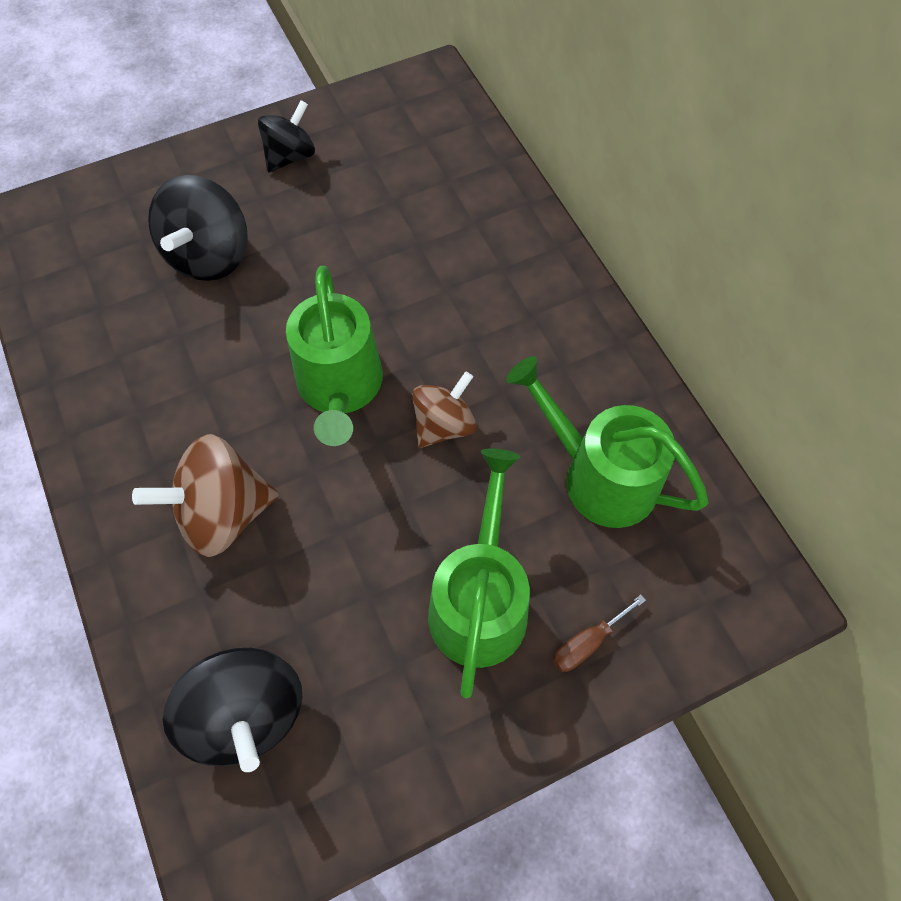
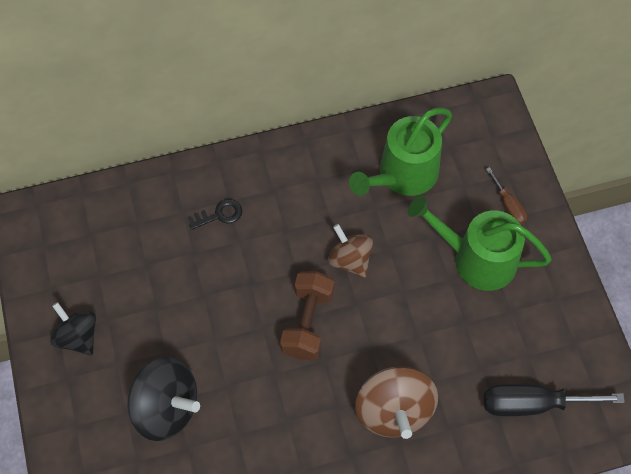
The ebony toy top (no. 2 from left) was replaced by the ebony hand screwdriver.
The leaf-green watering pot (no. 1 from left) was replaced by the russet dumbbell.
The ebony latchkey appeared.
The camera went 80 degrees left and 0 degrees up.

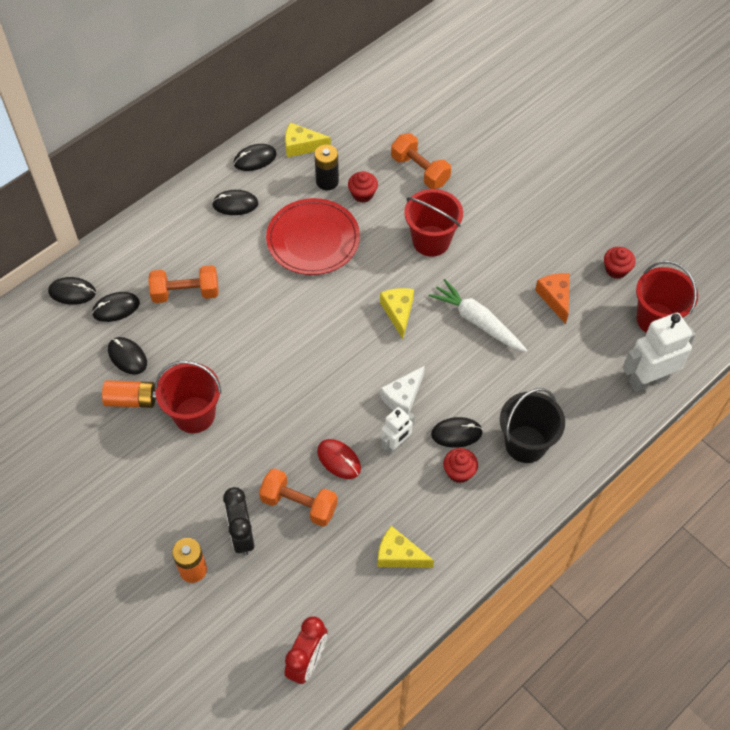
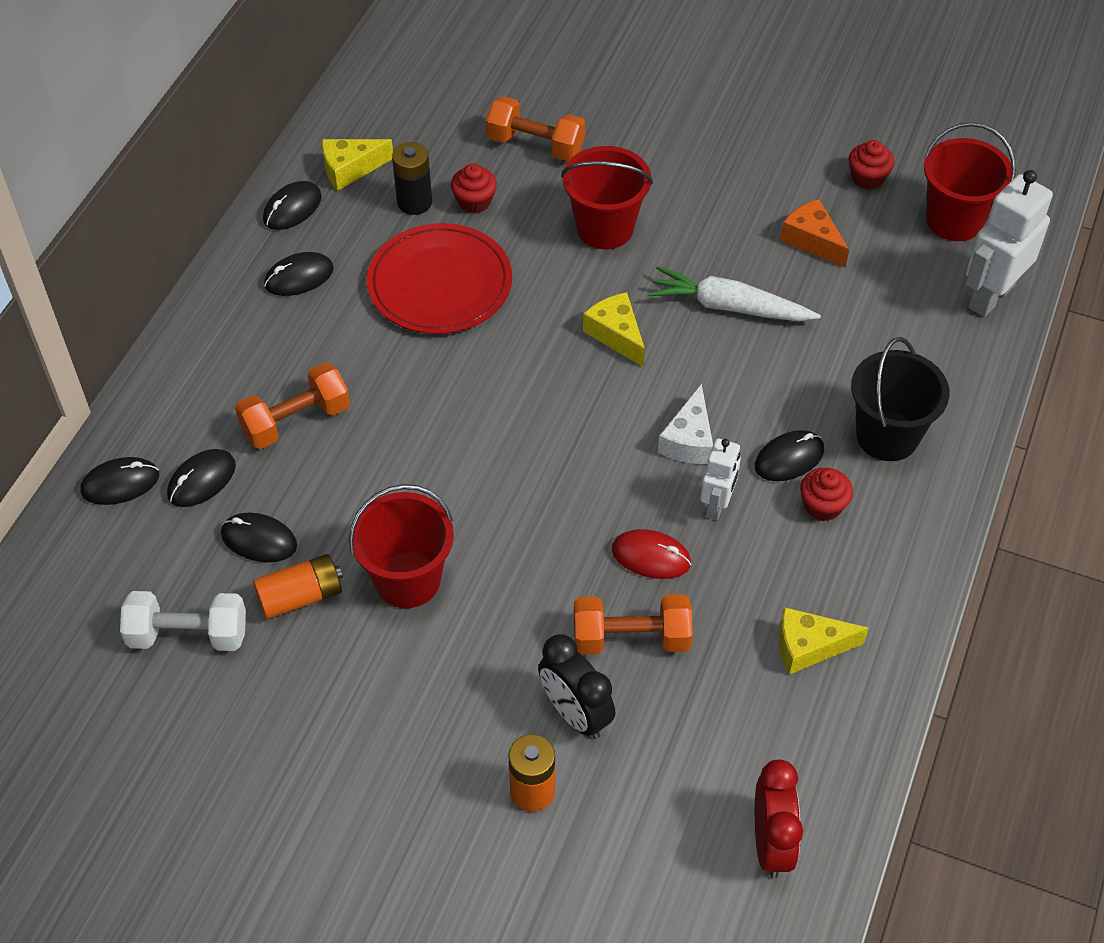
The white dumbbell appeared.
The camera went 25 degrees left and 5 degrees down.

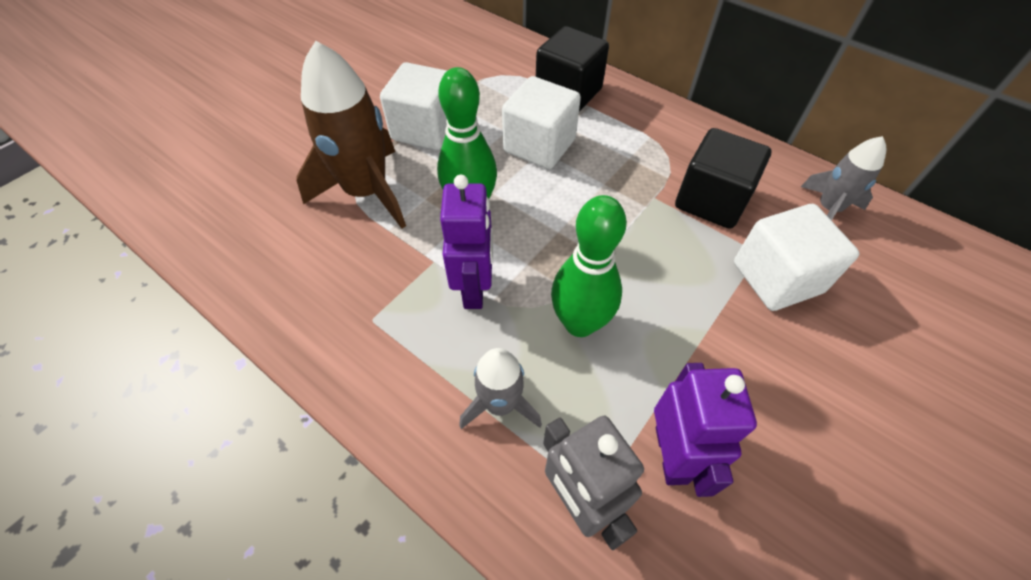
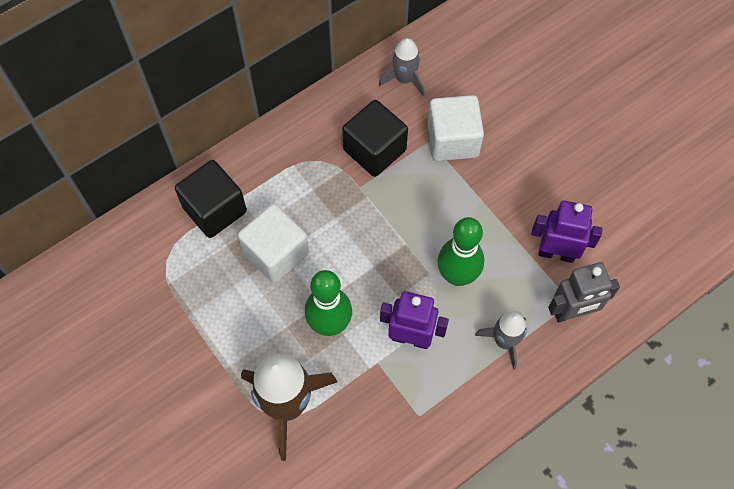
The white block (no. 1 from left) disappeared.
The camera went 75 degrees left and 10 degrees up.

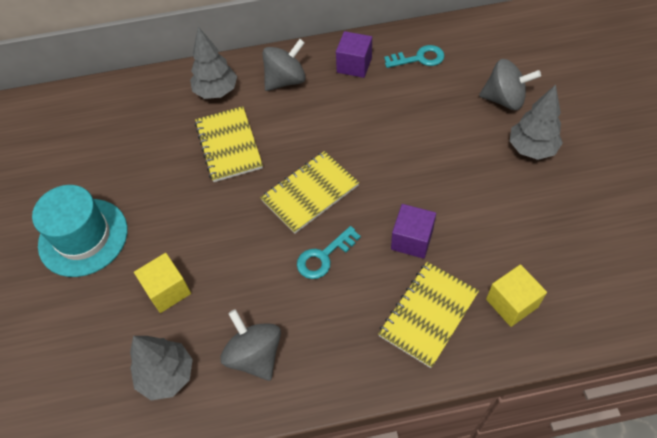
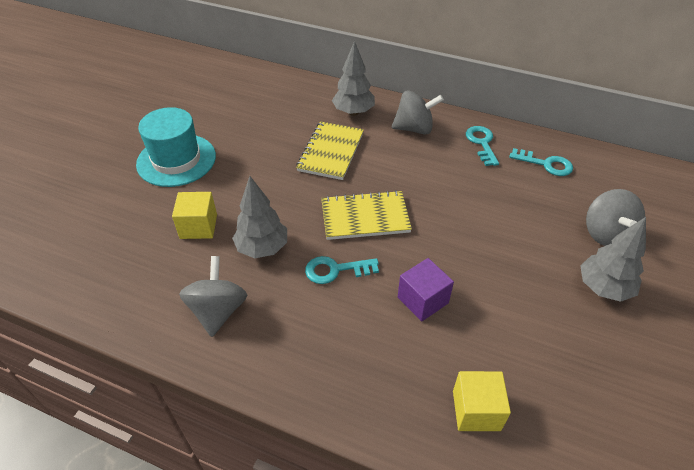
The gray fir tree (no. 1 from left) moved.
The violet block (no. 1 from left) was replaced by the teal latchkey (no. 2 from left).
The golden exercise book (no. 3 from left) disappeared.
The gray toy top (no. 3 from left) turned 45 degrees clockwise.
The camera went 30 degrees right and 10 degrees down.

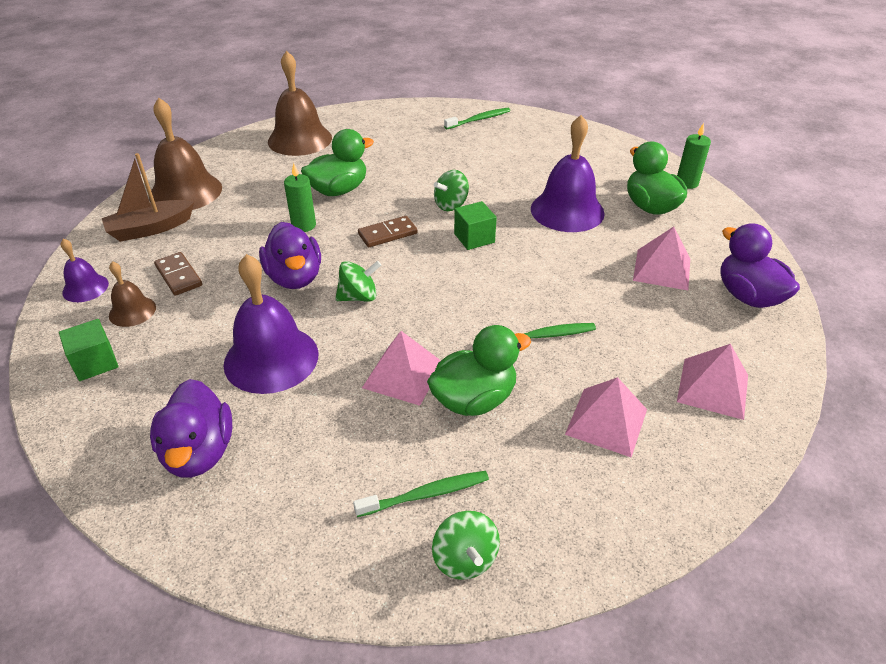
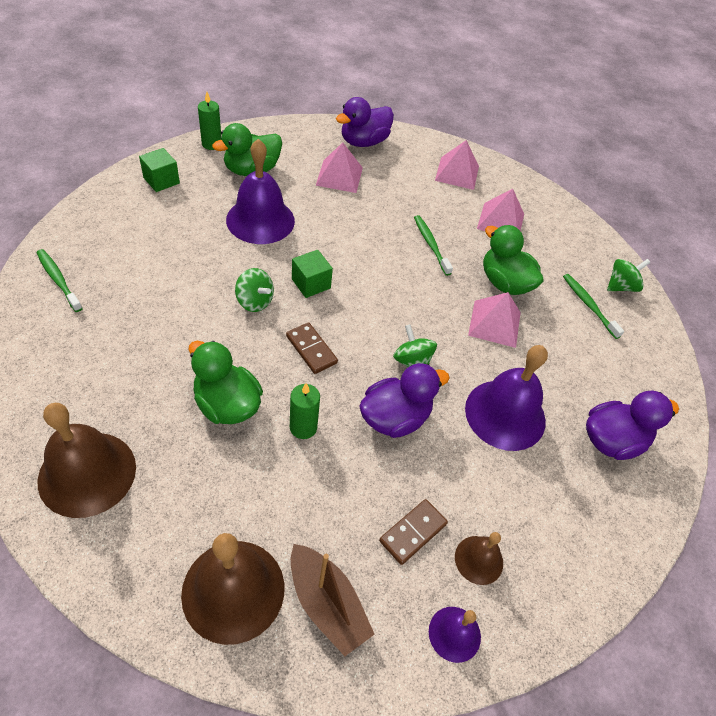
The leaf-green block (no. 1 from left) moved.
The camera went 105 degrees left and 10 degrees up.

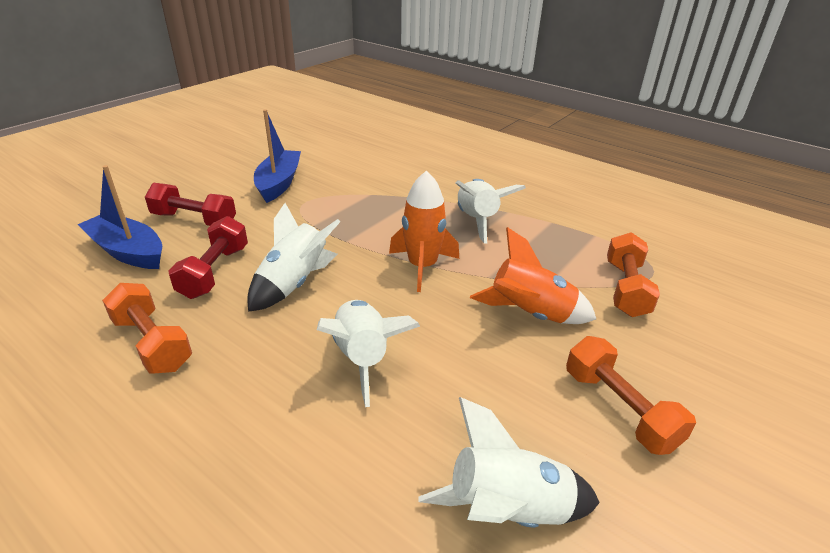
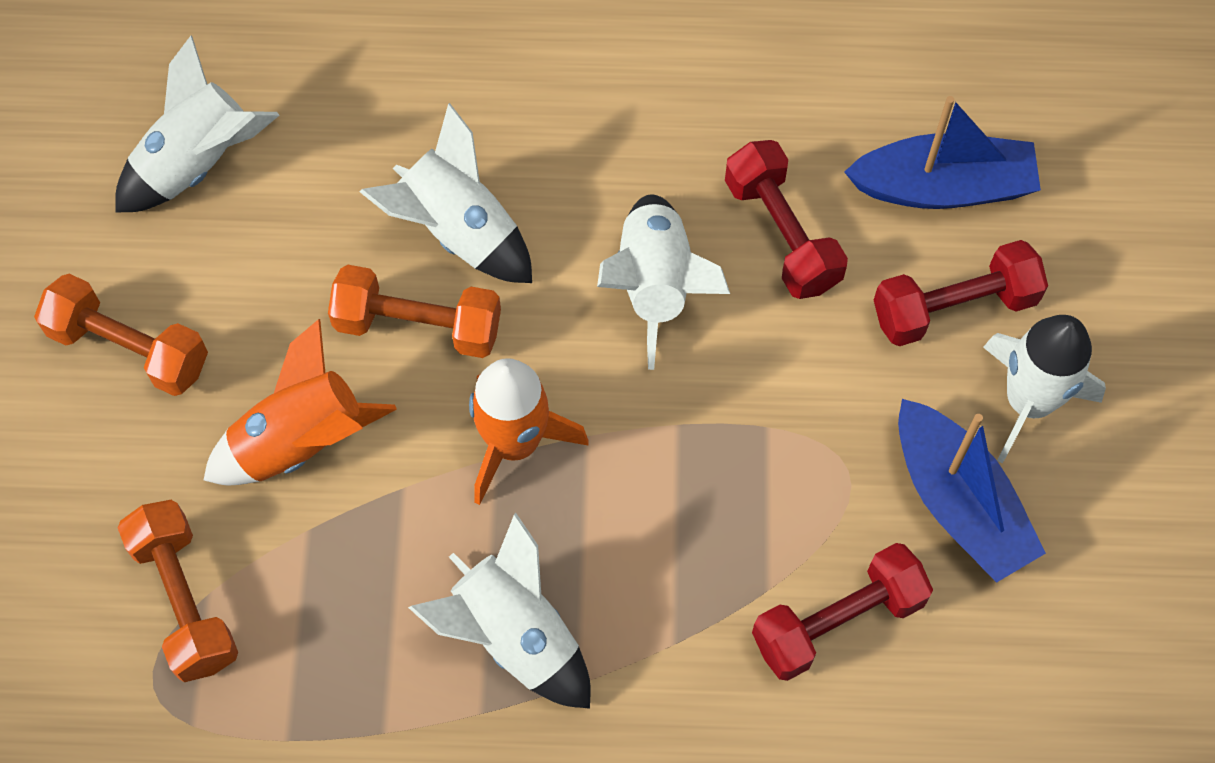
The bright orange dumbbell (no. 1 from left in the first image) moved.
The crimson dumbbell (no. 2 from left) appeared.
The white toy rocket (no. 5 from left) appeared.
The camera went 145 degrees right and 30 degrees up.

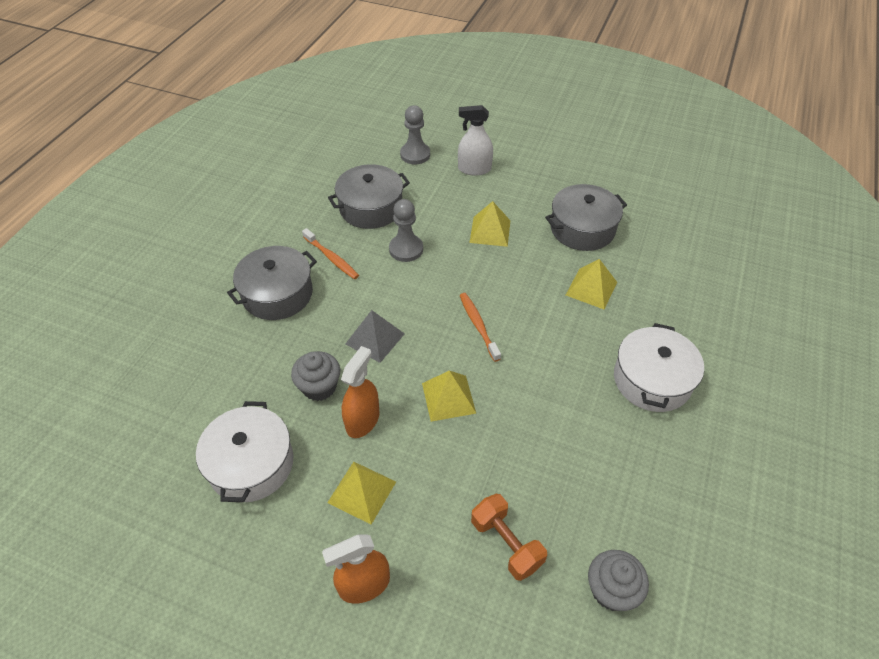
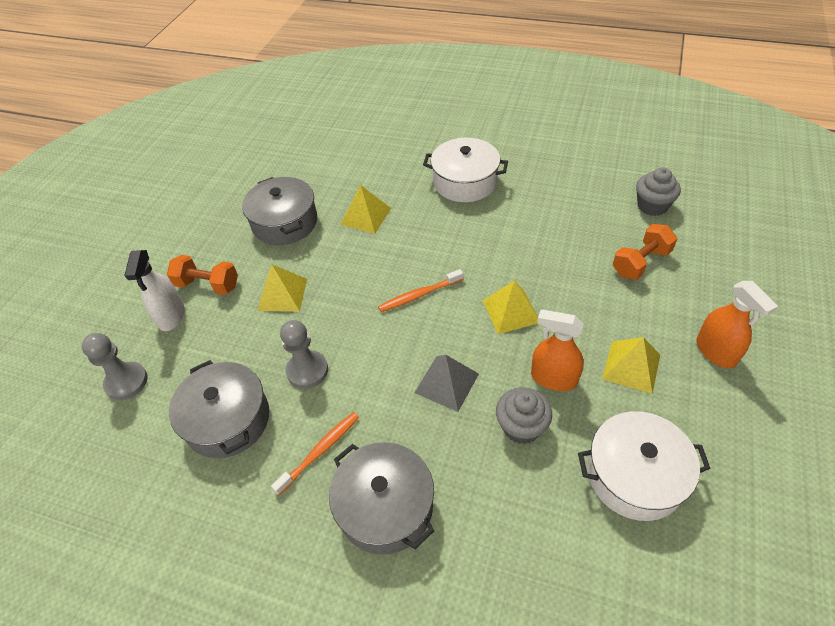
The bright orange dumbbell (no. 1 from left) appeared.
The camera went 90 degrees left and 0 degrees up.

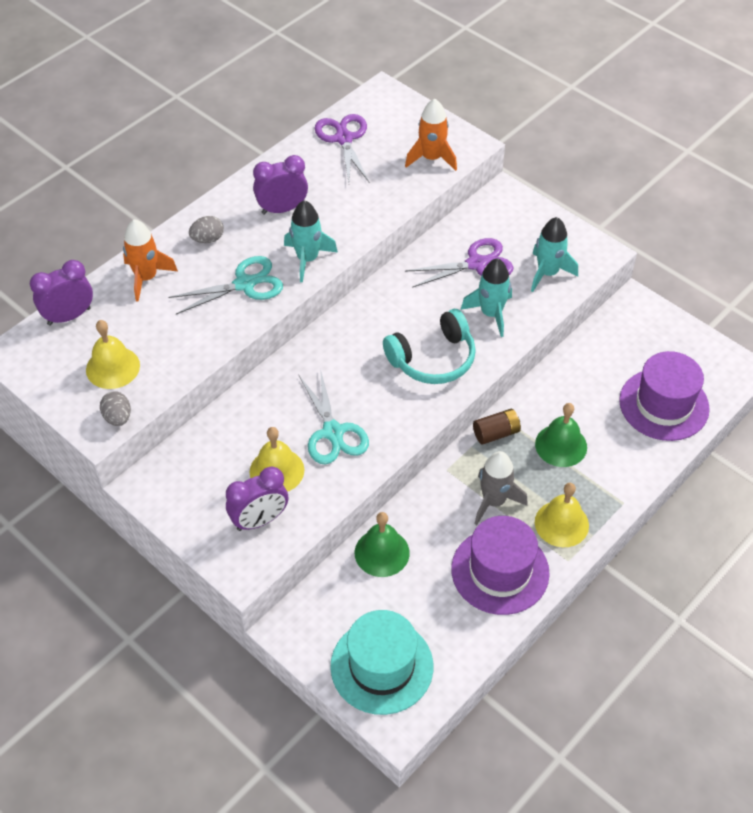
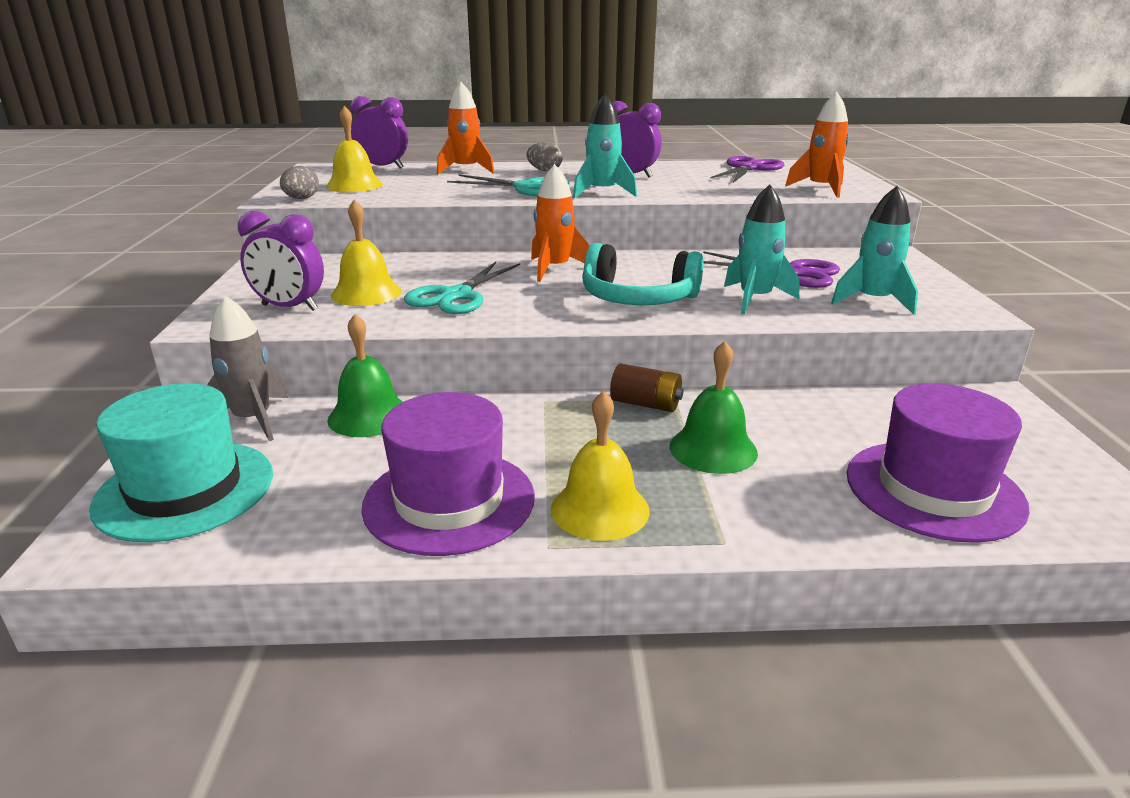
The gray toy rocket moved.
The bright orange toy rocket (no. 2 from left) appeared.
The camera went 45 degrees right and 25 degrees down.

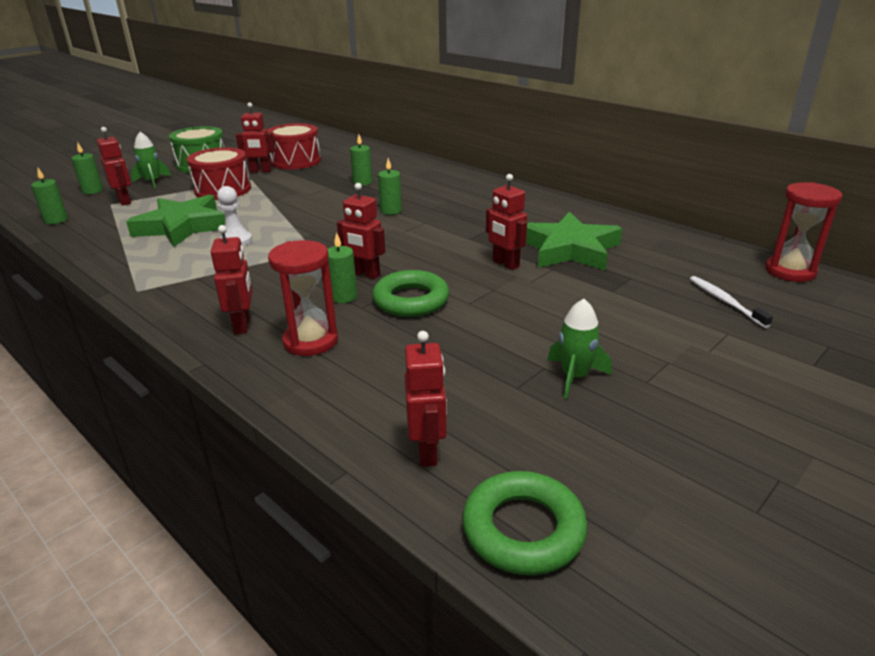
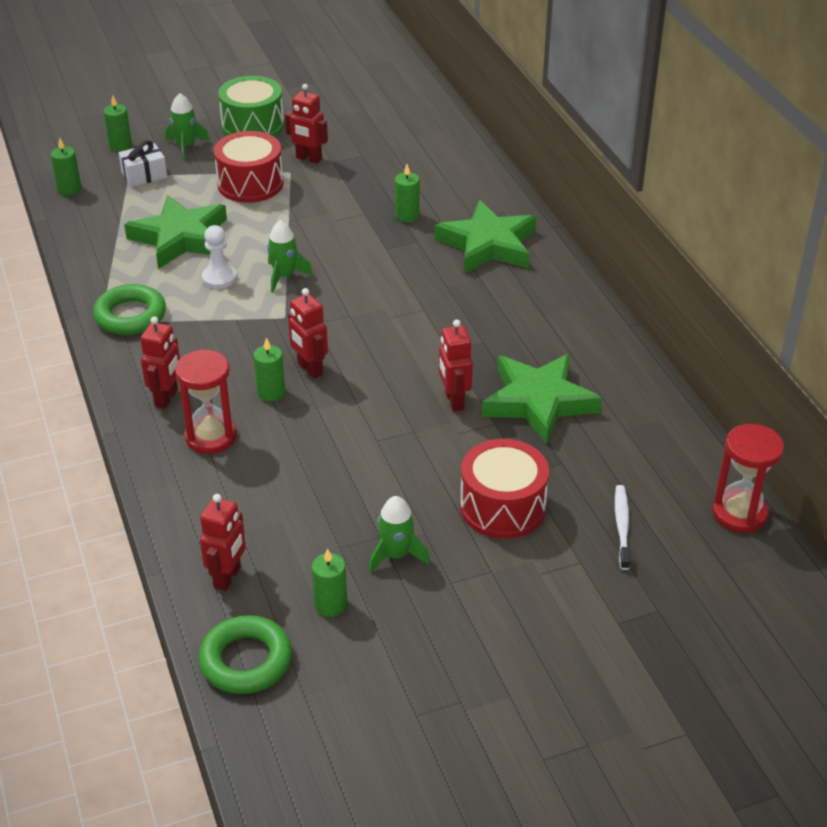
The crimson toy robot (no. 1 from left) was replaced by the white present.
The crimson toy drum (no. 2 from left) moved.
The leaf-green torus (no. 1 from left) moved.
The leaf-green candle (no. 5 from left in the first image) moved.
The leaf-green toy rocket (no. 2 from left) appeared.
The leaf-green star (no. 2 from left) appeared.
The camera went 25 degrees right and 10 degrees up.

